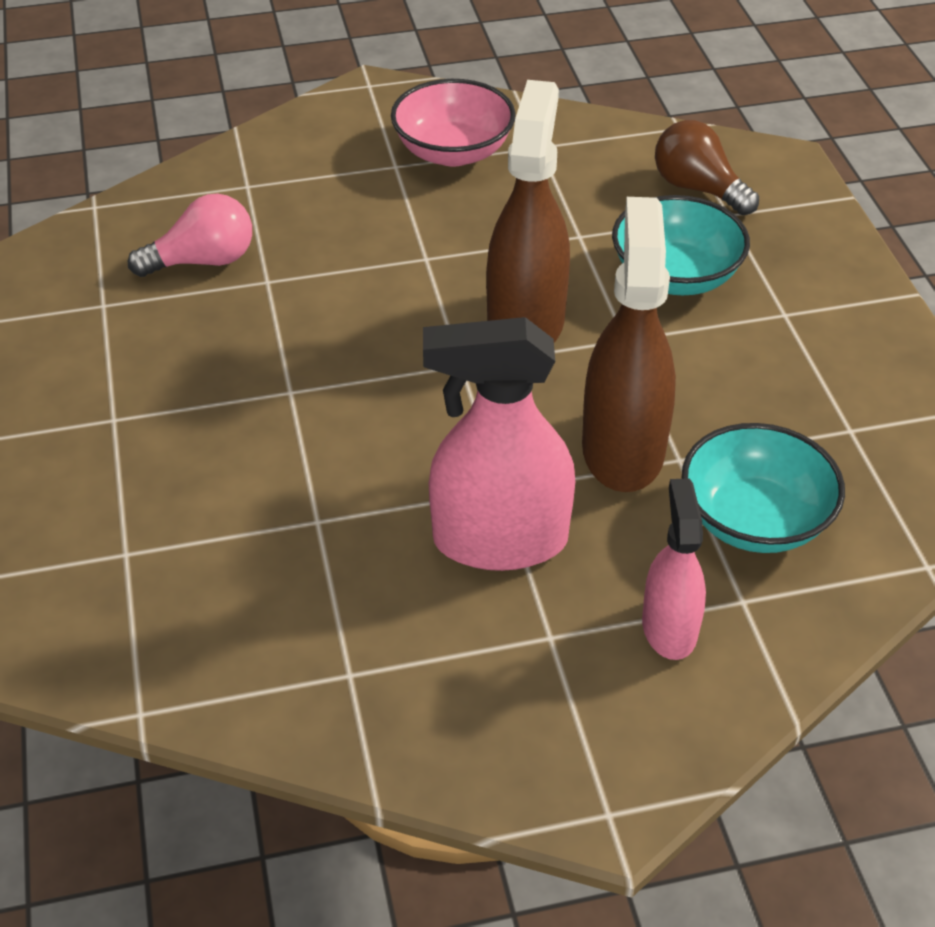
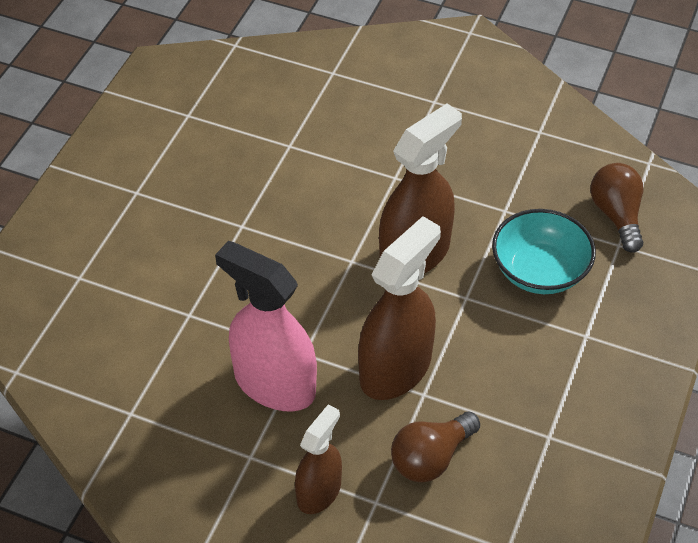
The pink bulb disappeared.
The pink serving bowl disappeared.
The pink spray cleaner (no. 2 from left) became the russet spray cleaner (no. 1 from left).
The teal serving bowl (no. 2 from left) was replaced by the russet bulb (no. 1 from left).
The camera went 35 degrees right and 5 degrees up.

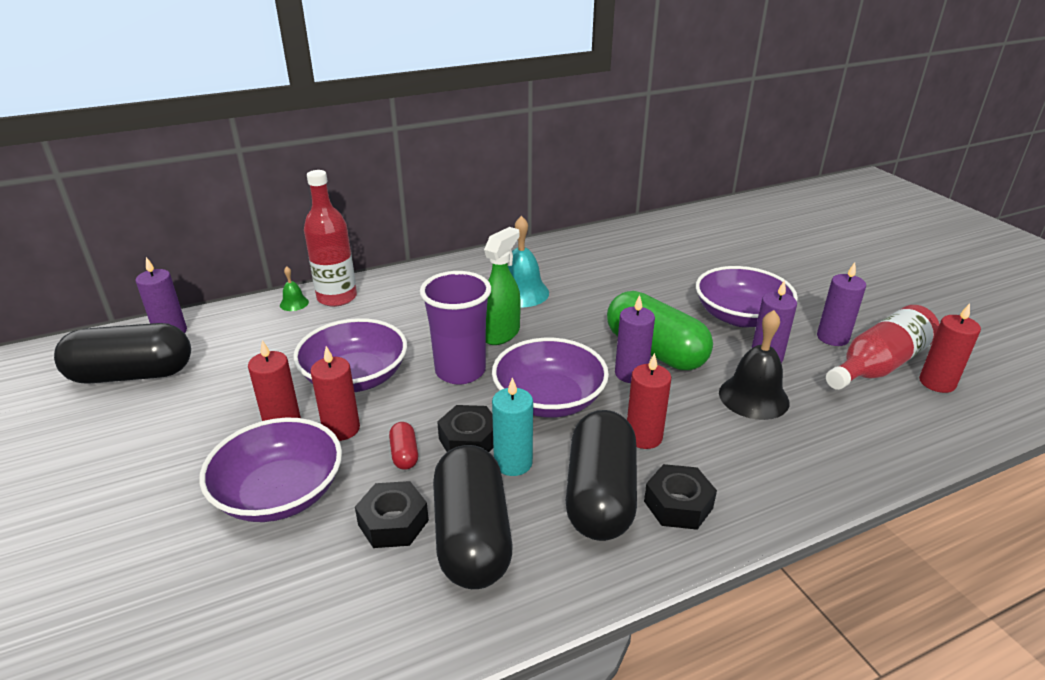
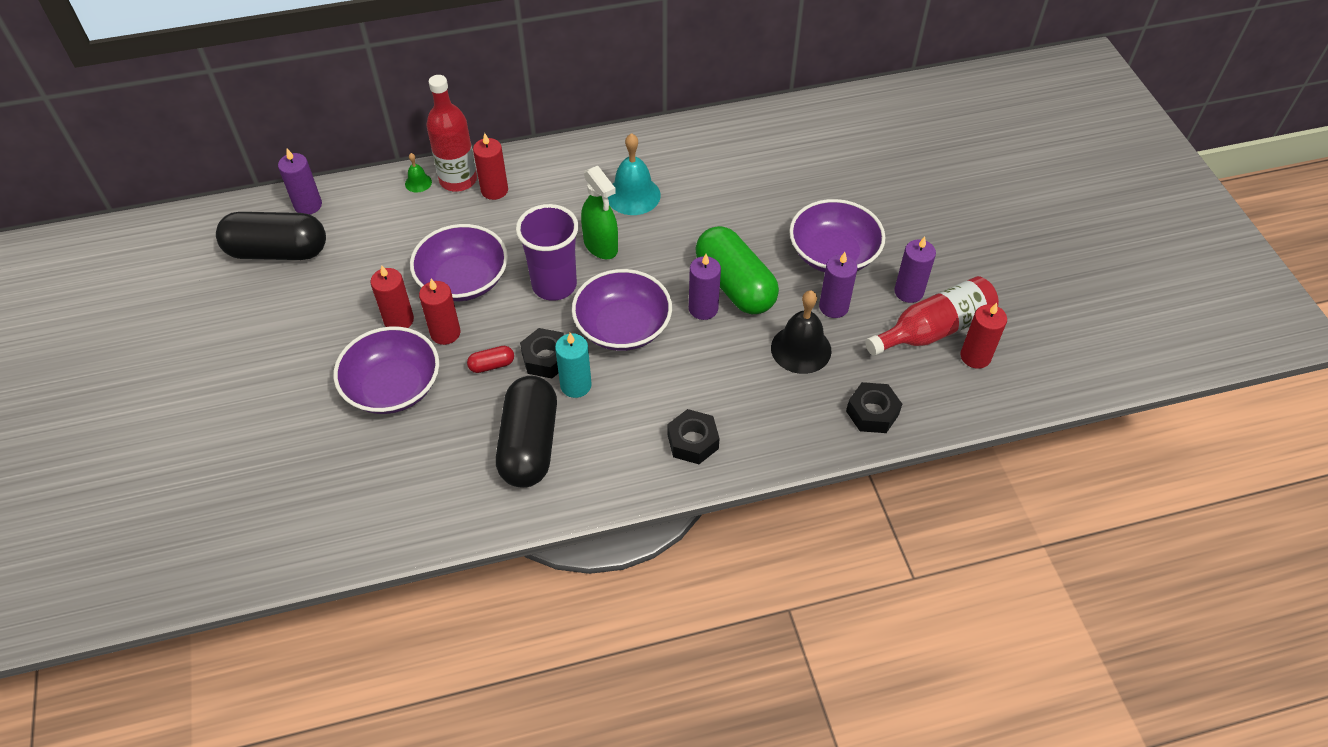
The ebony nut (no. 1 from left in the first image) moved.
The crimson pill shape turned 75 degrees clockwise.
The leaf-green spray cleaner turned 105 degrees clockwise.
The ebony pill shape (no. 3 from left) disappeared.
The crimson candle (no. 3 from left) moved.
The camera went 10 degrees right and 20 degrees up.

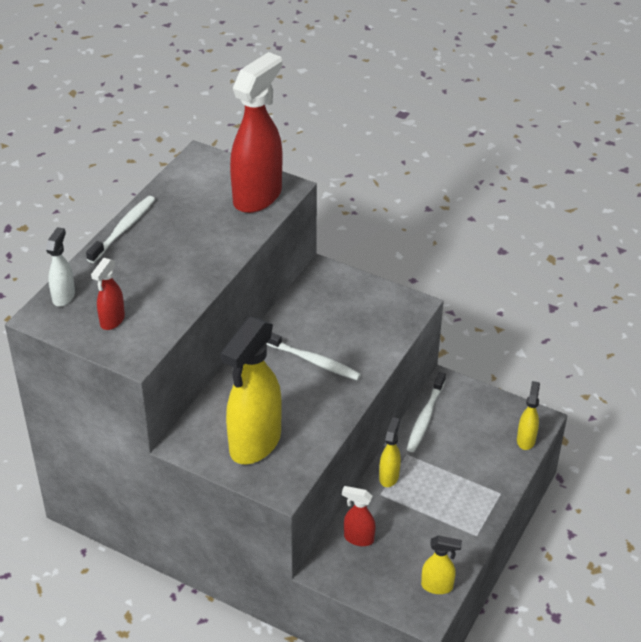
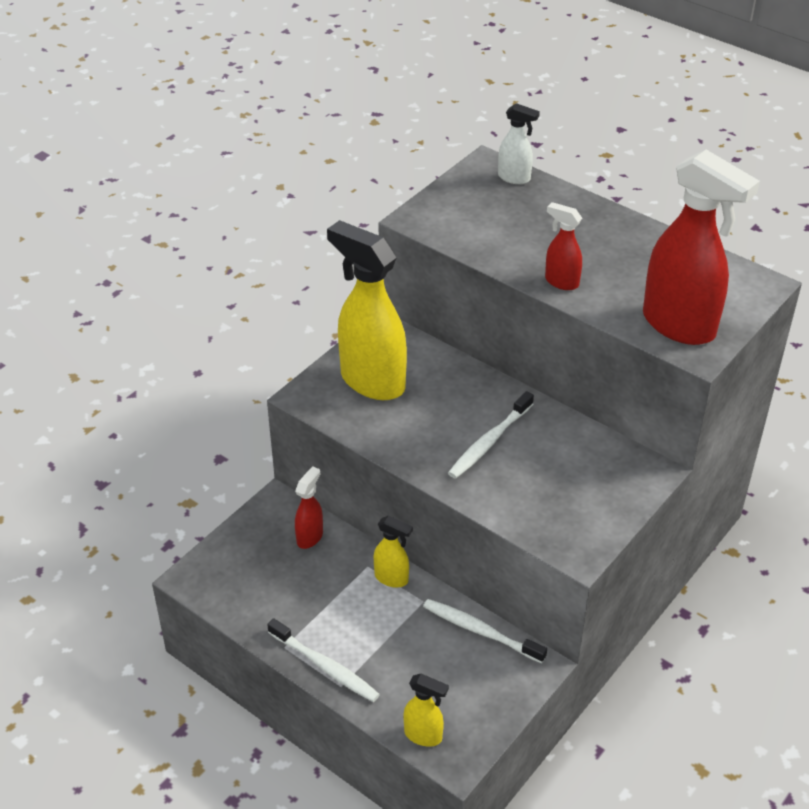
The white toothbrush (no. 1 from left) moved.
The crimson spray cleaner (no. 1 from left in the first image) moved.
The golden spray cleaner (no. 3 from left) disappeared.
The camera went 100 degrees right and 0 degrees up.

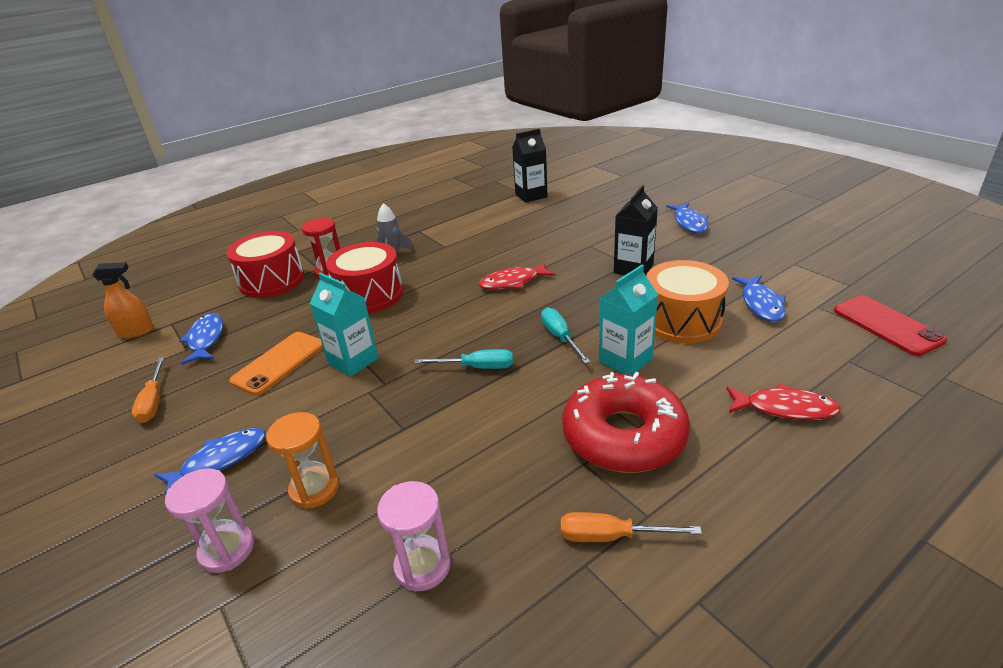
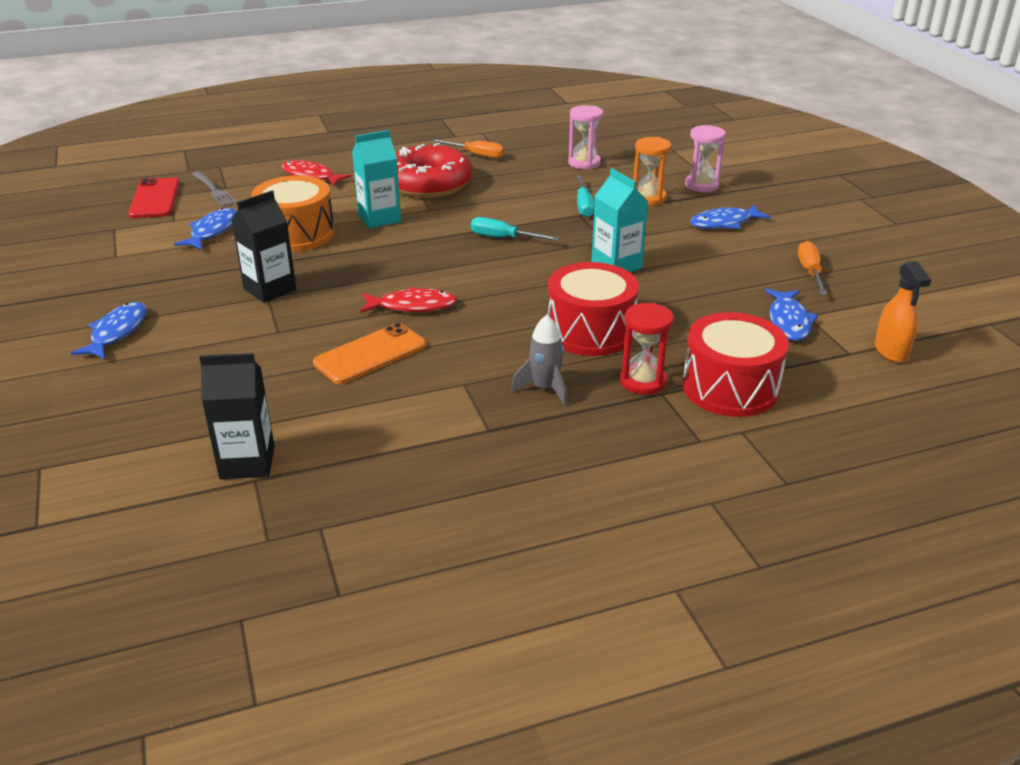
The bright orange spray cleaner turned 105 degrees counterclockwise.
The bright orange mobile phone moved.
The teal hand screwdriver (no. 2 from left) moved.
The gray table fork appeared.
The camera went 165 degrees left and 0 degrees up.

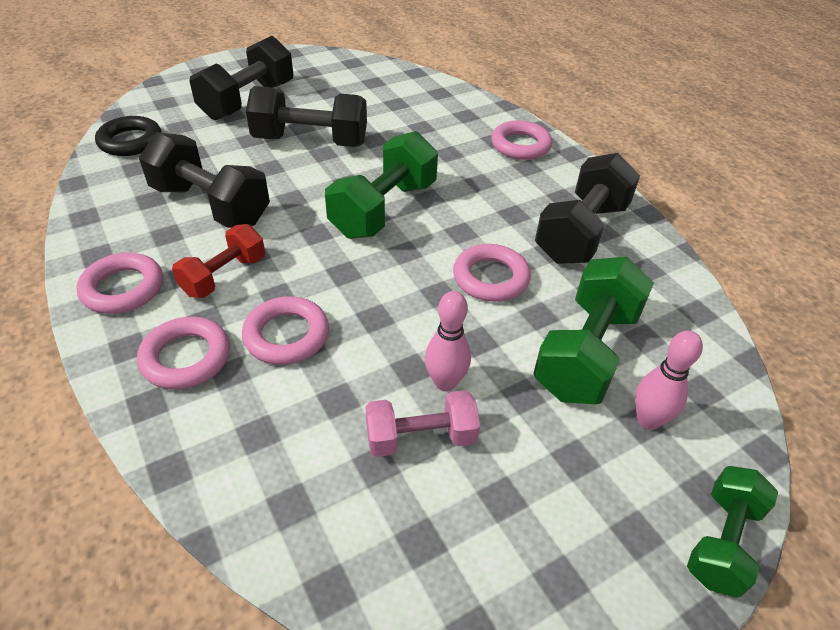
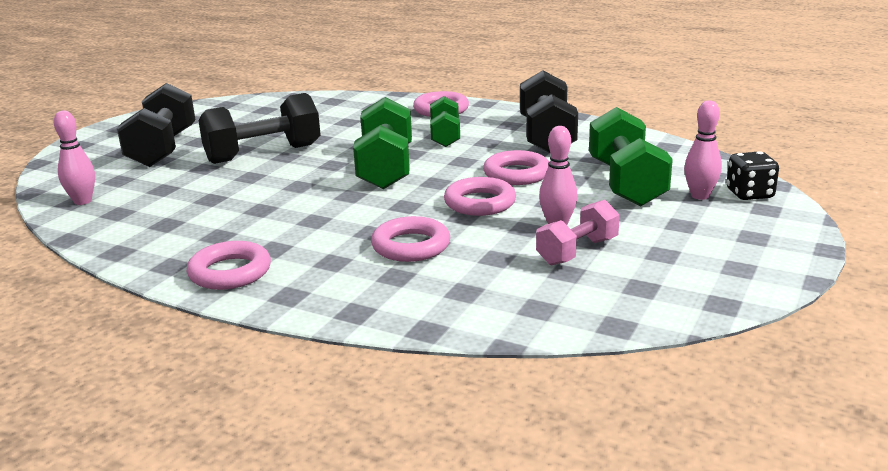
The ebony torus was replaced by the pink tenpin (no. 1 from left).
The pink torus (no. 2 from left in the first image) moved.
The ebony dumbbell (no. 1 from left) disappeared.
The crimson dumbbell disappeared.
The leaf-green dumbbell (no. 3 from left in the first image) moved.
The ebony game die appeared.
The camera went 30 degrees left and 20 degrees down.

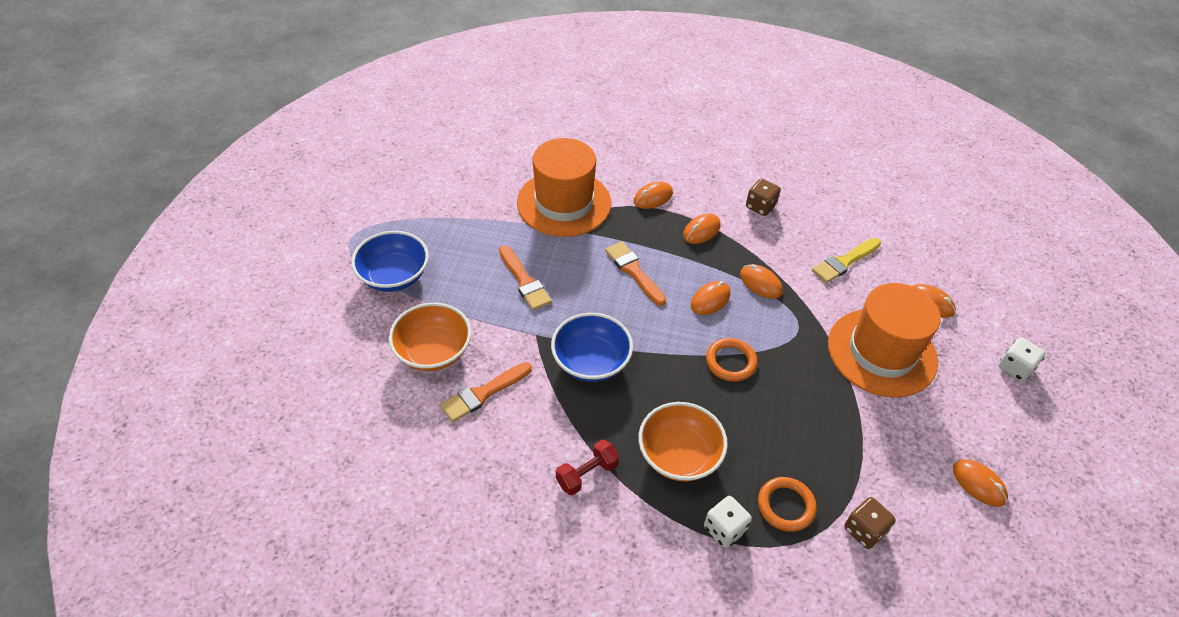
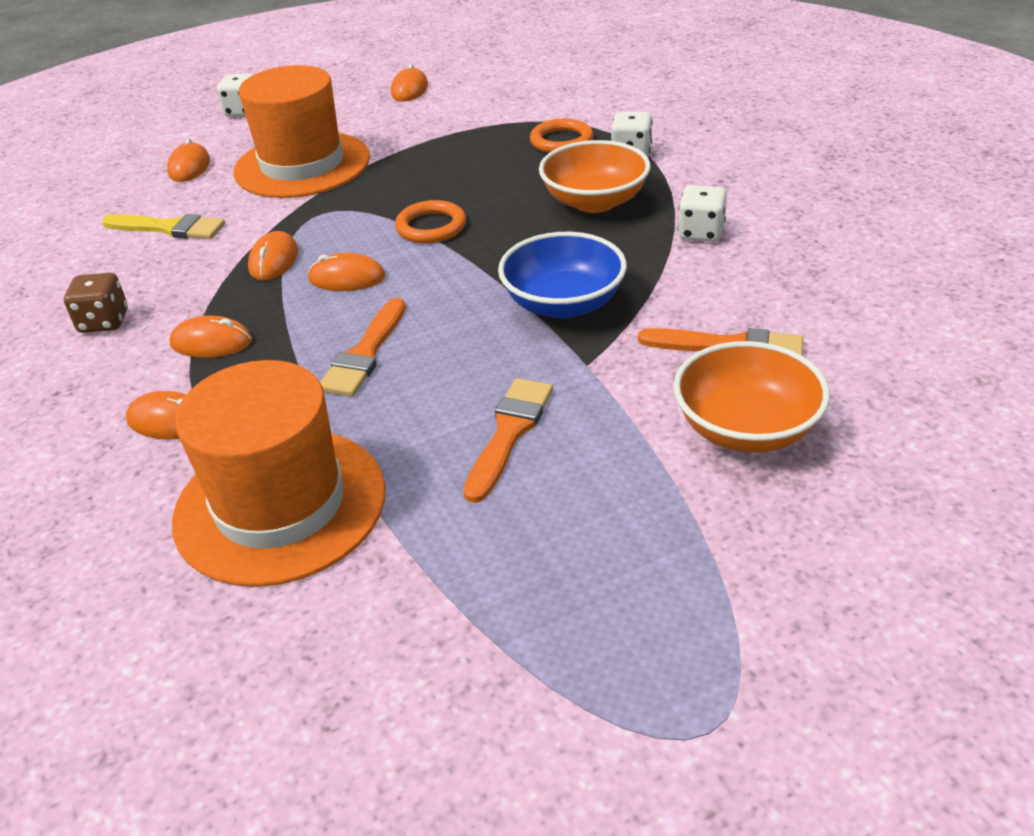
The cobalt serving bowl (no. 1 from left) disappeared.
The crimson dumbbell was replaced by the white game die (no. 3 from left).
The russet game die (no. 2 from left) disappeared.
The camera went 125 degrees left and 10 degrees down.

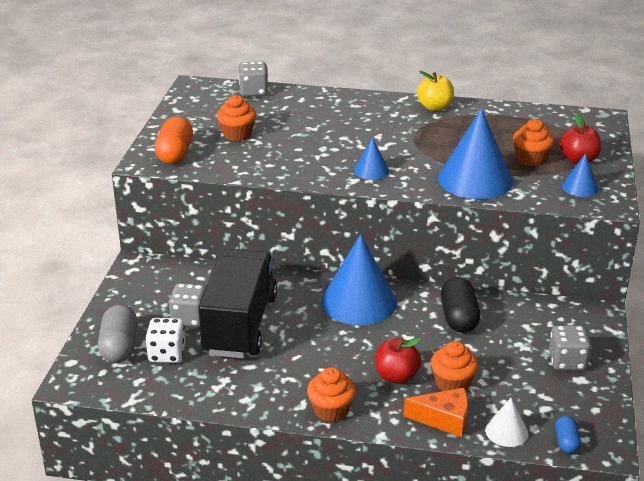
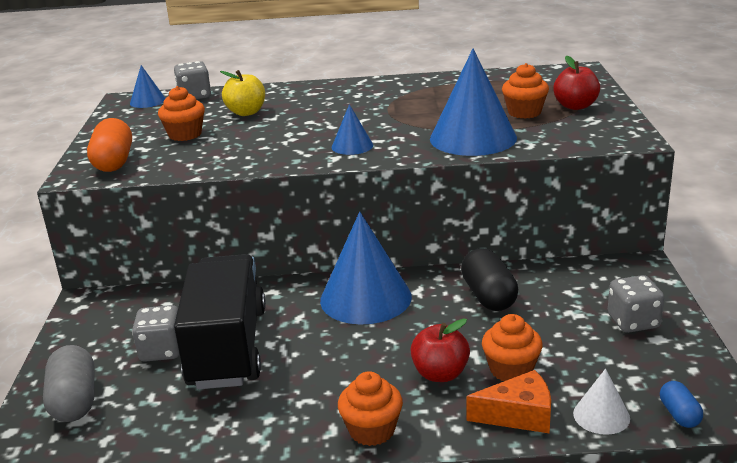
The white game die disappeared.
The golden toy apple moved.
The cobalt cone shape (no. 4 from left in the first image) moved.
The camera went 10 degrees left and 5 degrees down.

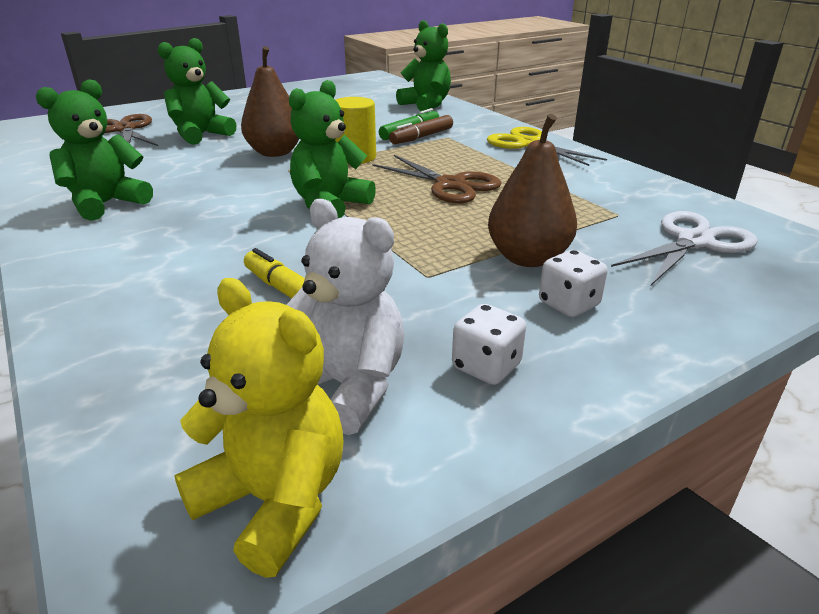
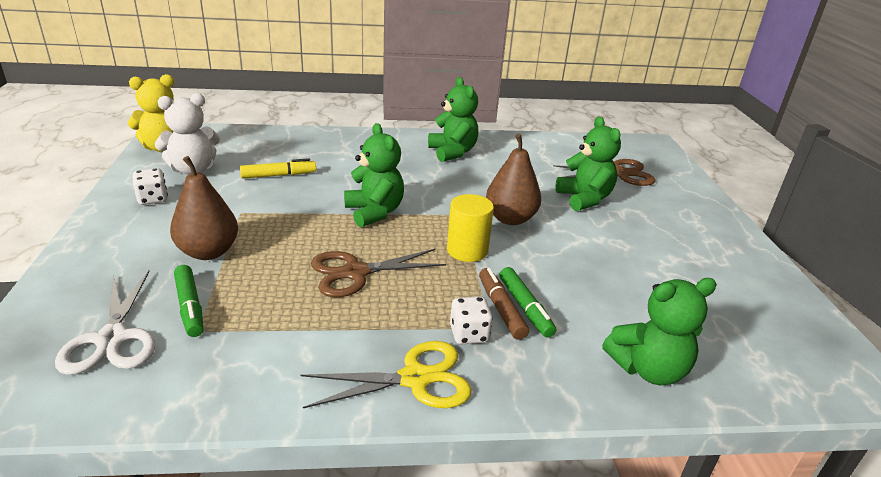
The white game die (no. 2 from left) moved.
The leaf-green marker pen (no. 1 from left) appeared.
The camera went 115 degrees right and 0 degrees up.

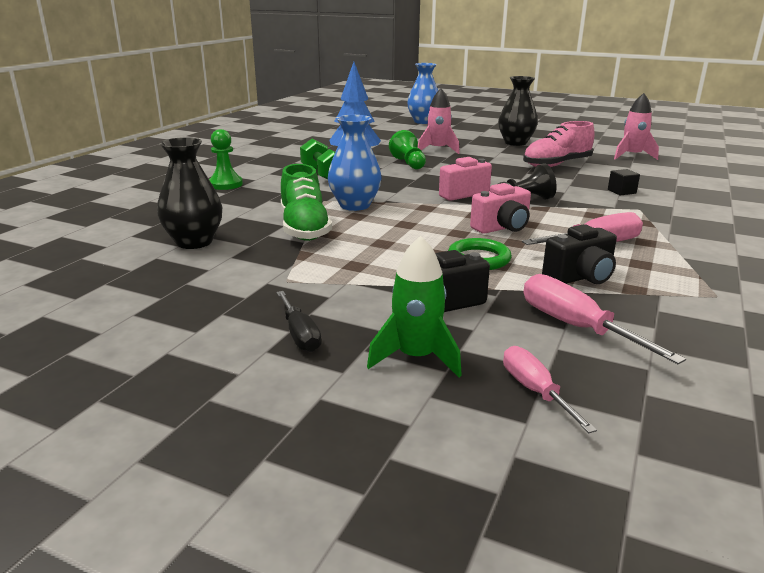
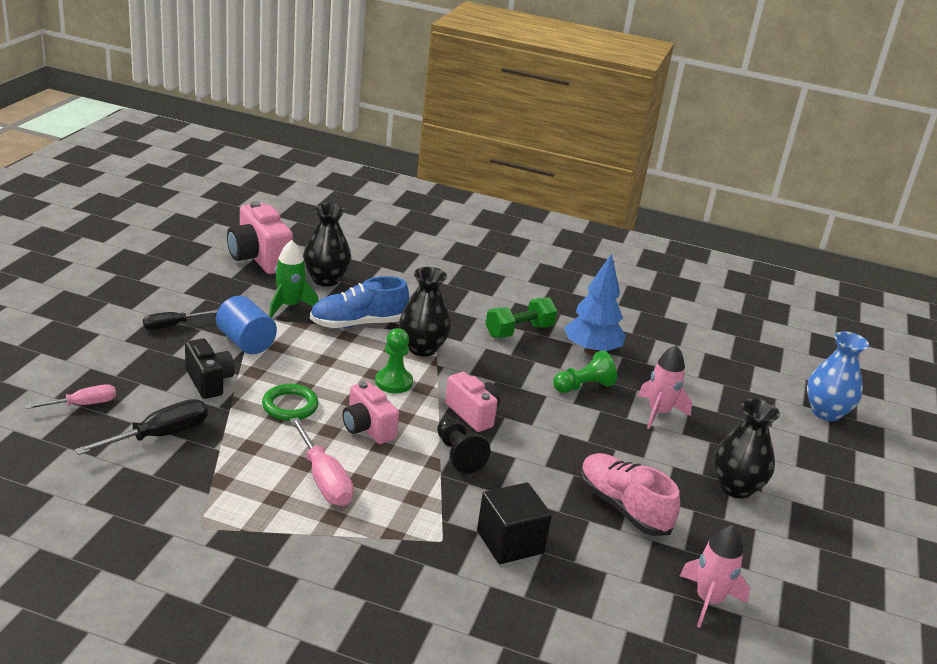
The leaf-green chess pawn (no. 1 from left) moved.
The leaf-green shoe became the cobalt shoe.
The cobalt tall vase (no. 1 from left) became the ebony tall vase (no. 2 from left).
The leaf-green toy rocket moved.
The pink hand screwdriver (no. 3 from left) became the ebony hand screwdriver (no. 1 from left).
The ebony photo camera (no. 2 from left) disappeared.
The ebony block changed to 1.95 times the size.
The cobalt cylinder appeared.
The pink photo camera (no. 1 from left) appeared.
The camera went 80 degrees right and 5 degrees up.

